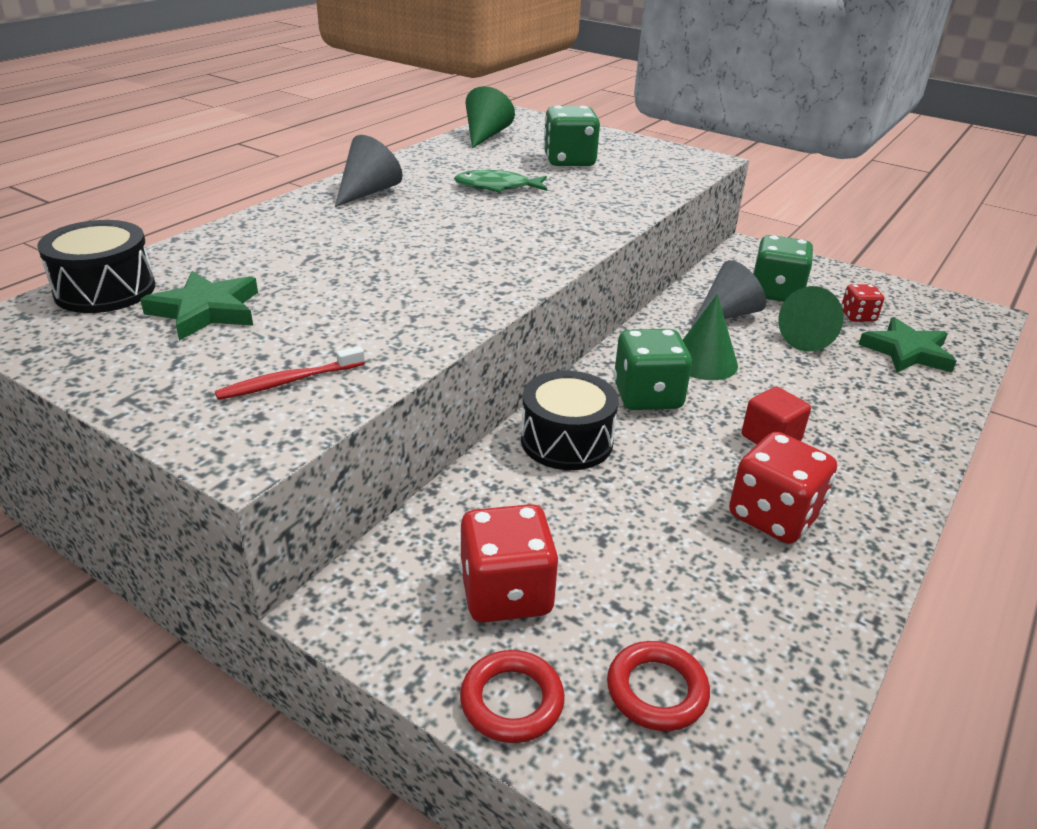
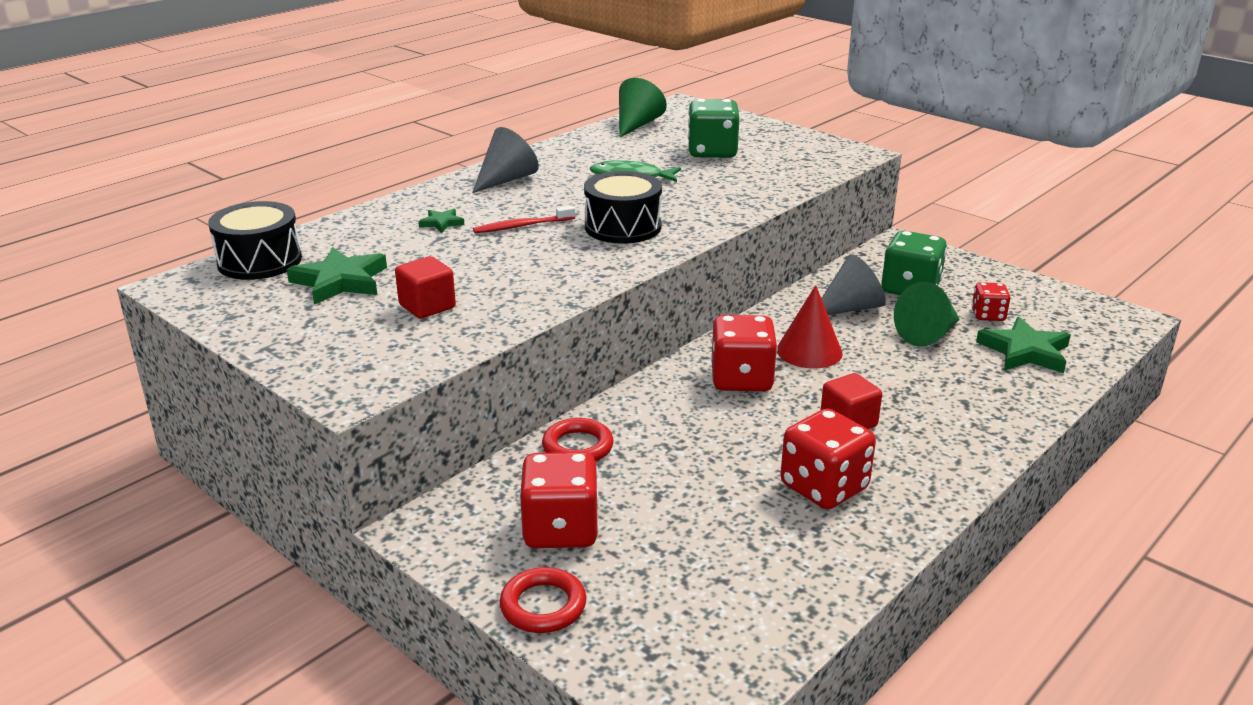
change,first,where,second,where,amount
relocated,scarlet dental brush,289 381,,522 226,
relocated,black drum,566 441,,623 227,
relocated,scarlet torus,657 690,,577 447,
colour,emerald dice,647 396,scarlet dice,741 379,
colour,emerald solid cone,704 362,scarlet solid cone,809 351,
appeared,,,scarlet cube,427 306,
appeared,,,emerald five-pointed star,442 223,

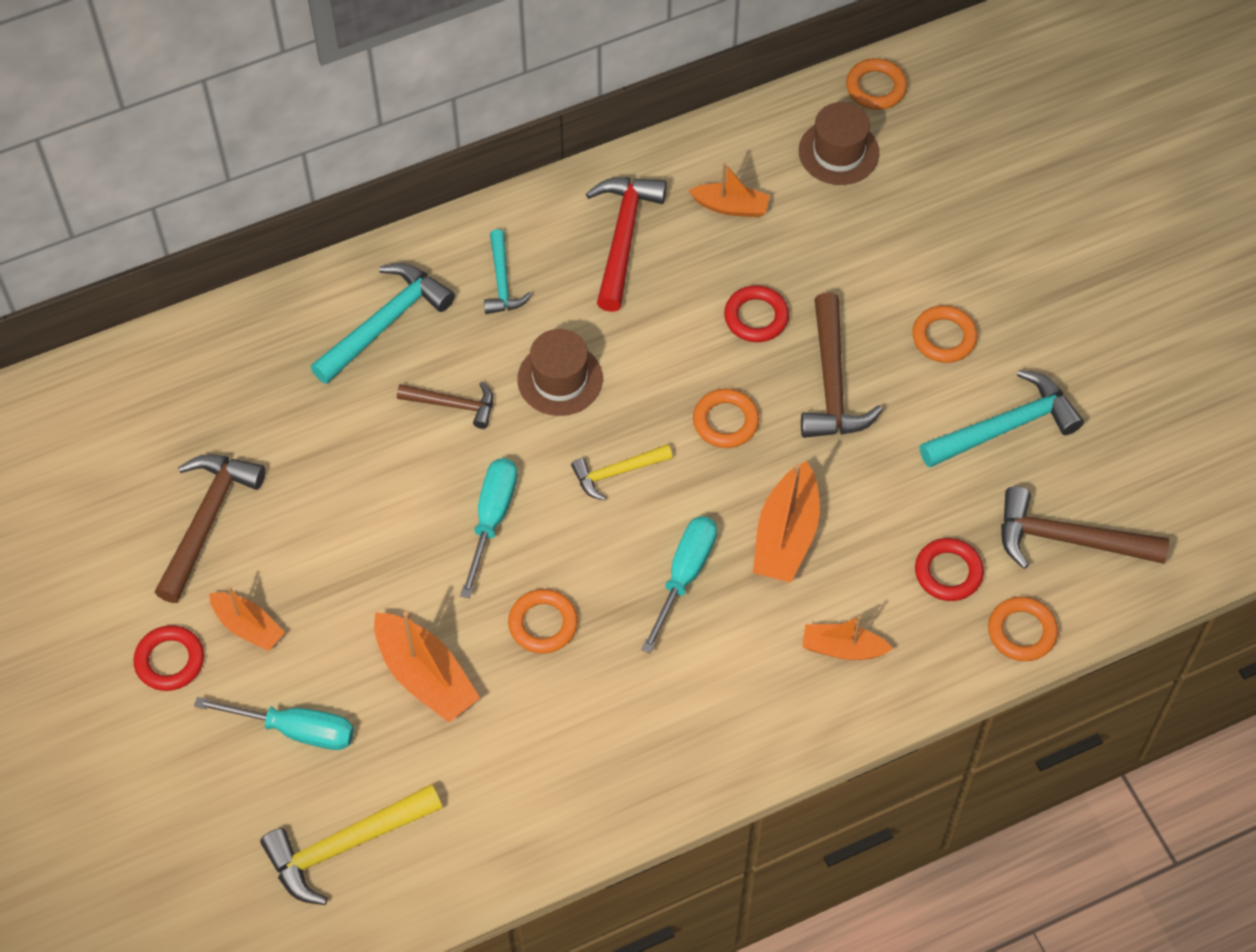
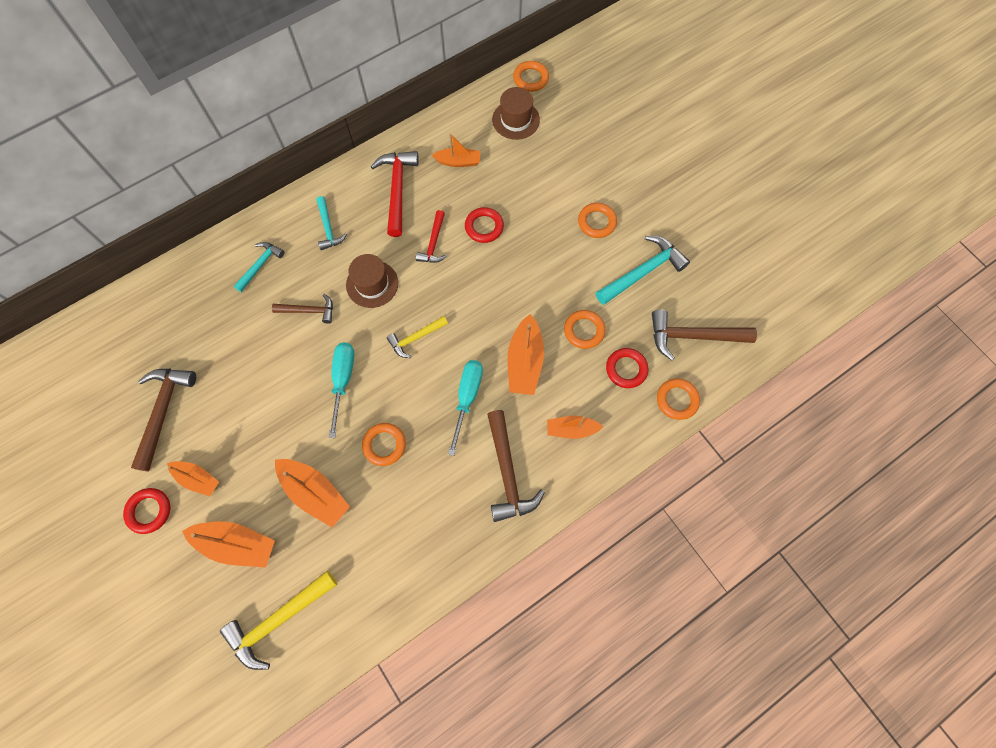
change,first,where,second,where,amount
exchanged,turquoise hand screwdriver,296 730,orange boat,236 544,
size,turquoise hammer,385 323,,260 265,x0.60
relocated,orange torus,725 421,,584 331,
relocated,brown hammer,832 383,,507 473,
appeared,,,scarlet hammer,433 243,

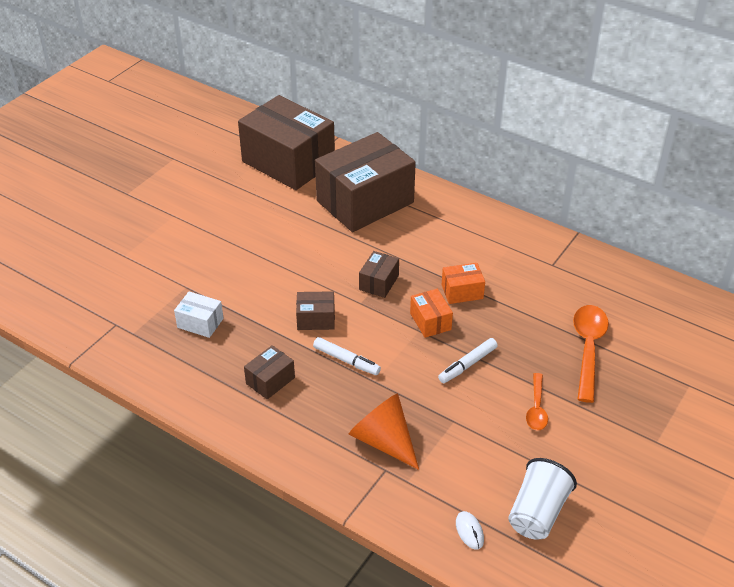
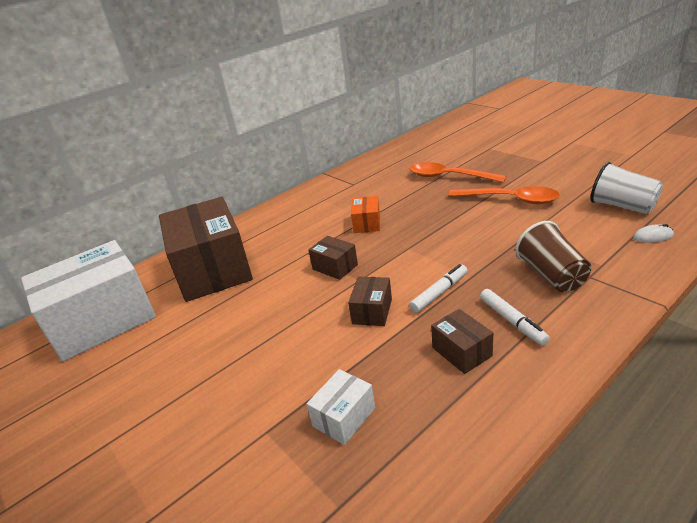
change,first,where,second,where,amount
colour,brown package,288 162,white package,102 321,
exchanged,orange solid cone,384 440,brown beaker,551 275,
missing,orange package,430 321,,,
relocated,white marker pen,467 365,,512 321,
size,orange tablespoon,536 408,,509 199,x1.71

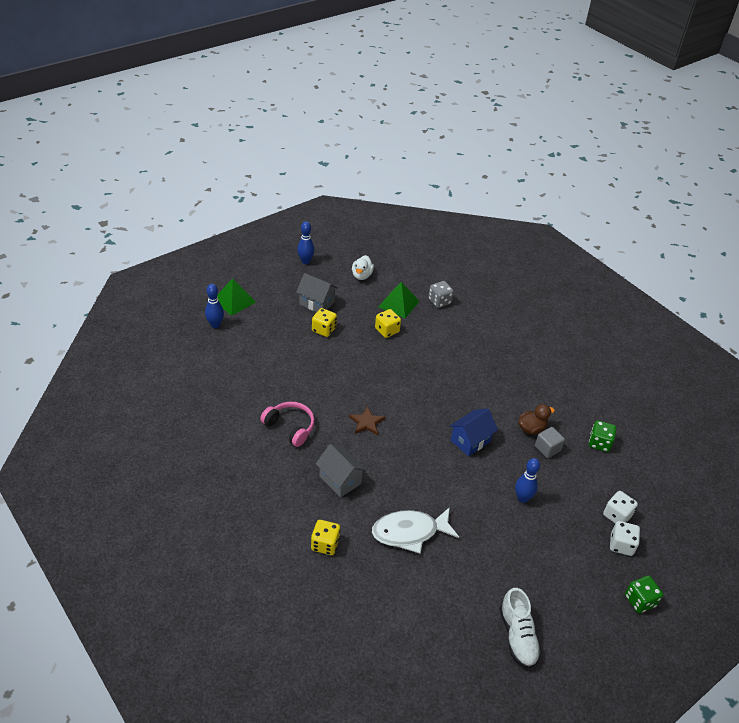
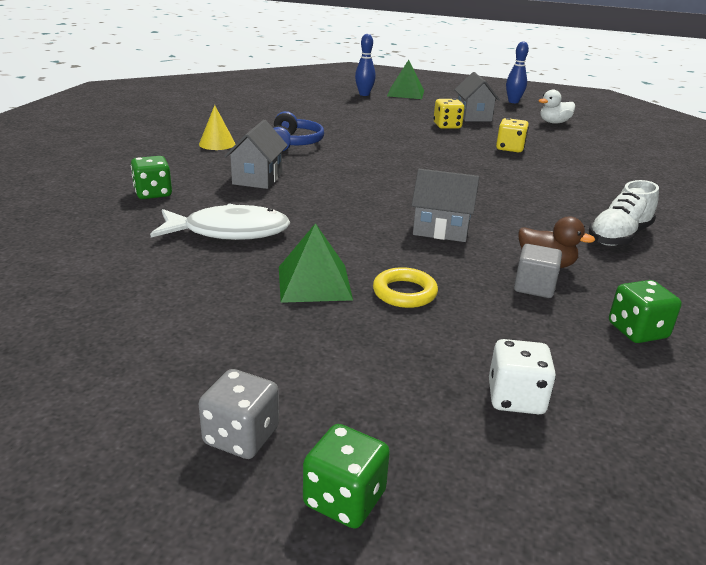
change,first,where,second,where,amount
colour,rosy over-ear headphones,290 427,blue over-ear headphones,294 143,
colour,yellow dice,325 544,emerald dice,153 193,
missing,brown five-pointed star,366 422,,,
spun,white fish,409 532,,229 232,135 degrees clockwise
relocated,emerald solid pyramid,398 304,,314 282,
relocated,ash-grey dice,439 301,,241 436,
colour,blue house,470 441,ash-grey house,441 229,
relocated,white shoe,517 636,,619 236,
exchanged,blue bowling pin,522 498,yellow torus,404 292,
missing,white dice,621 545,,,
appeared,,,yellow solid cone,217 144,

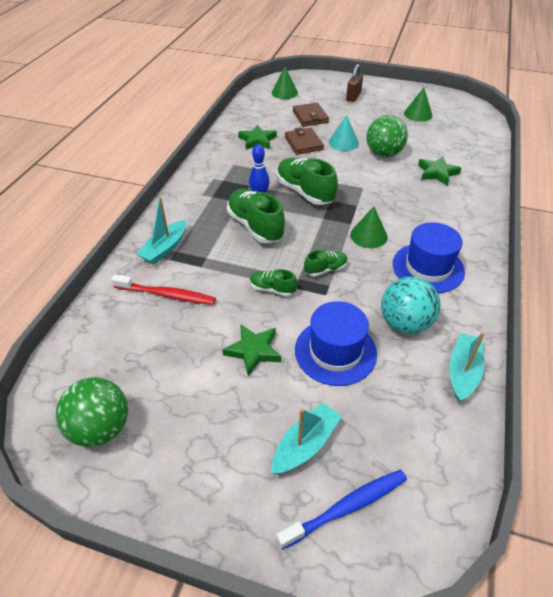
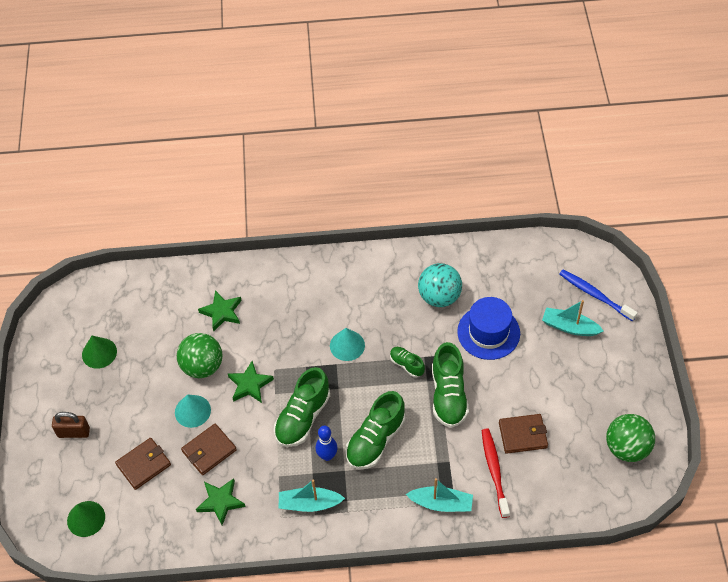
change,first,where,second,where,amount
relocated,emerald five-pointed star,253 351,,250 384,
size,emerald shoe,272 289,,448 395,x1.89
colour,emerald solid cone,368 235,turquoise solid cone,347 345,
missing,blue top hat,428 267,,,
relocated,turquoise boat,463 372,,309 504,
appeared,,,brown wallet,523 435,

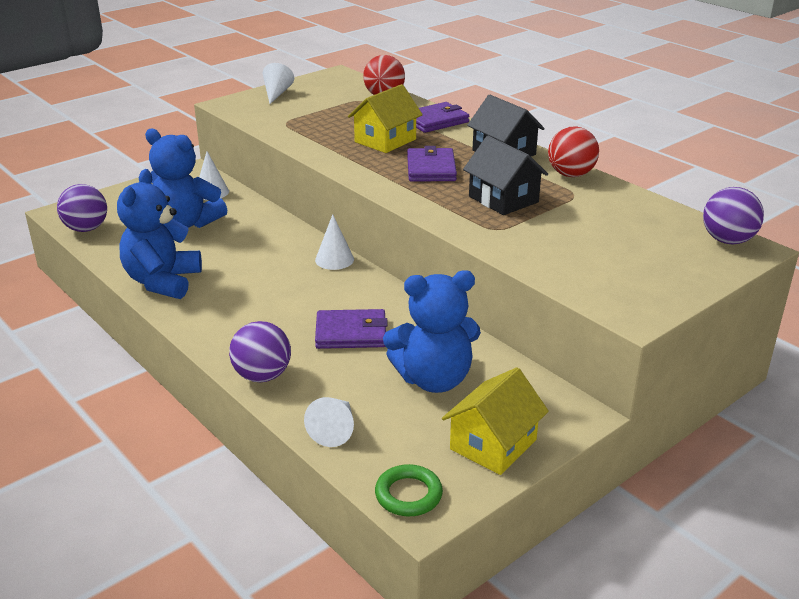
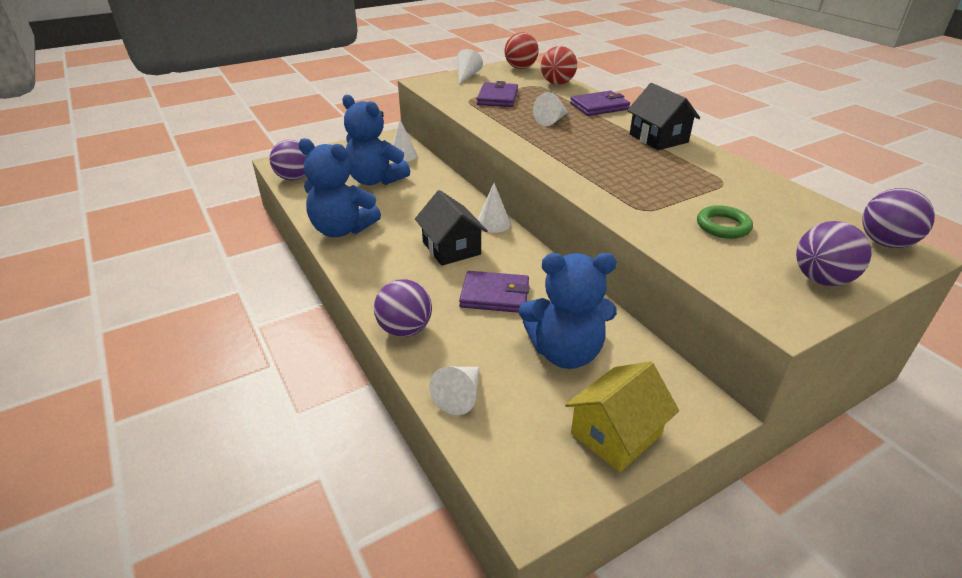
change,first,where,second,where,amount
spun,blue teddy bear,162 281,,342 229,90 degrees counterclockwise
exchanged,yellow house,385 140,white solid cone,551 120,
relocated,emerald torus,408 495,,723 226,
relocated,royal purple wallet,431 168,,497 98,
relocated,black house,503 199,,451 248,
relocated,scarlet ball,571 174,,520 68,
appeared,,,royal purple ball,821 279,

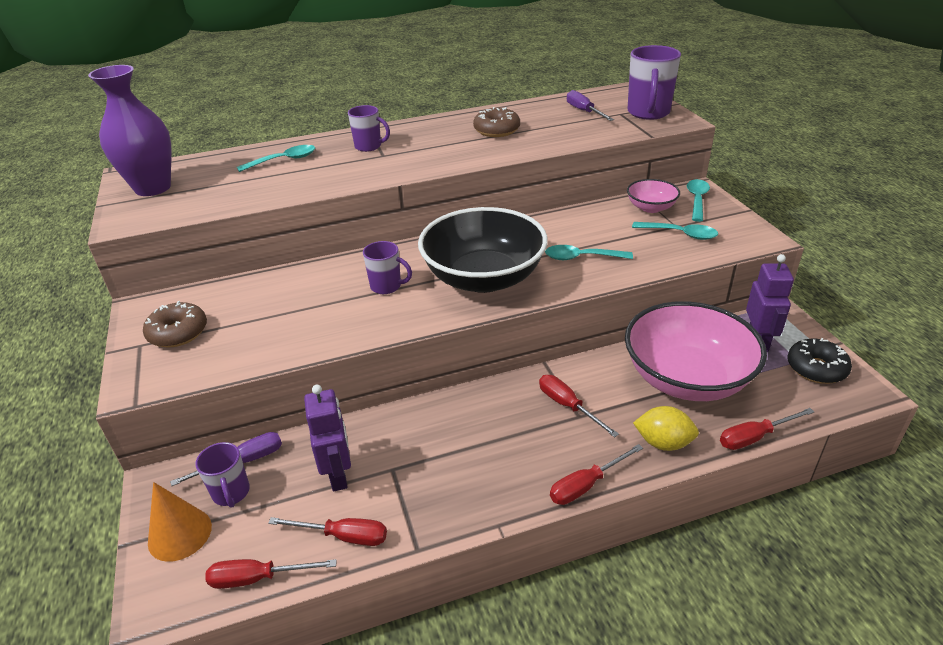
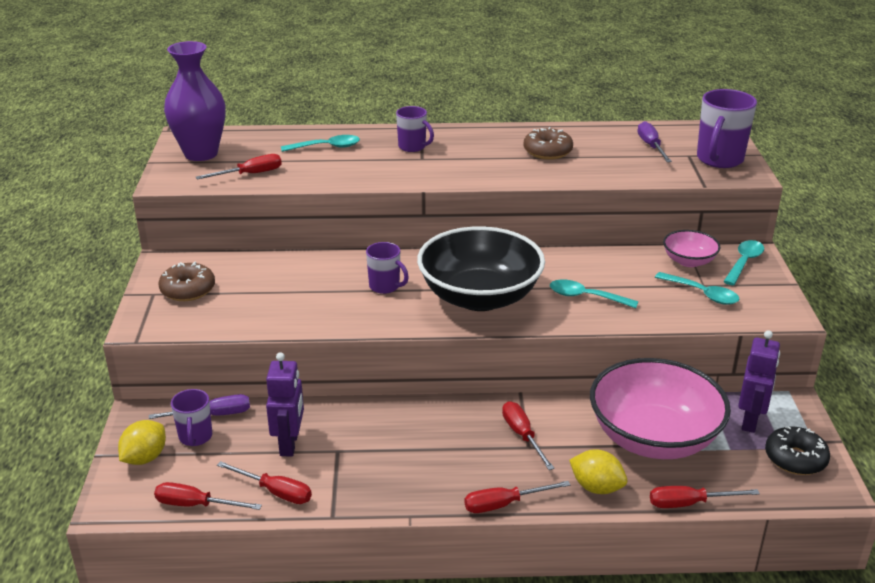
change,first,where,second,where,amount
exchanged,orange solid cone,180 534,yellow citrus fruit,145 458,
appeared,,,scarlet hand screwdriver,250 174,

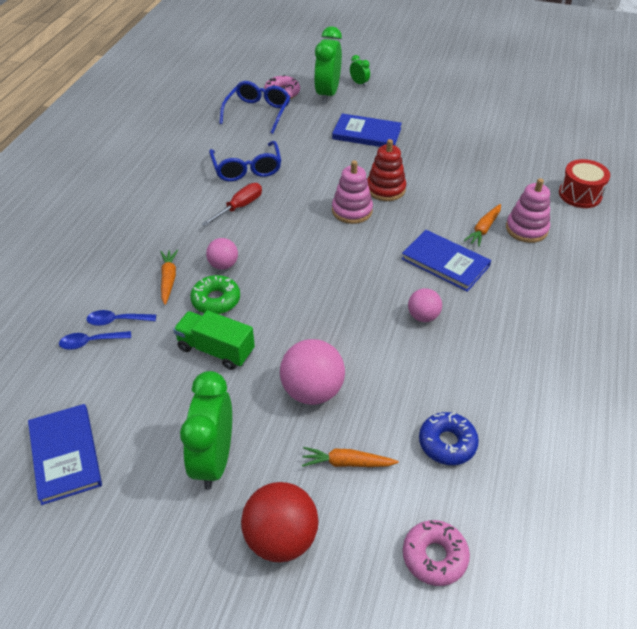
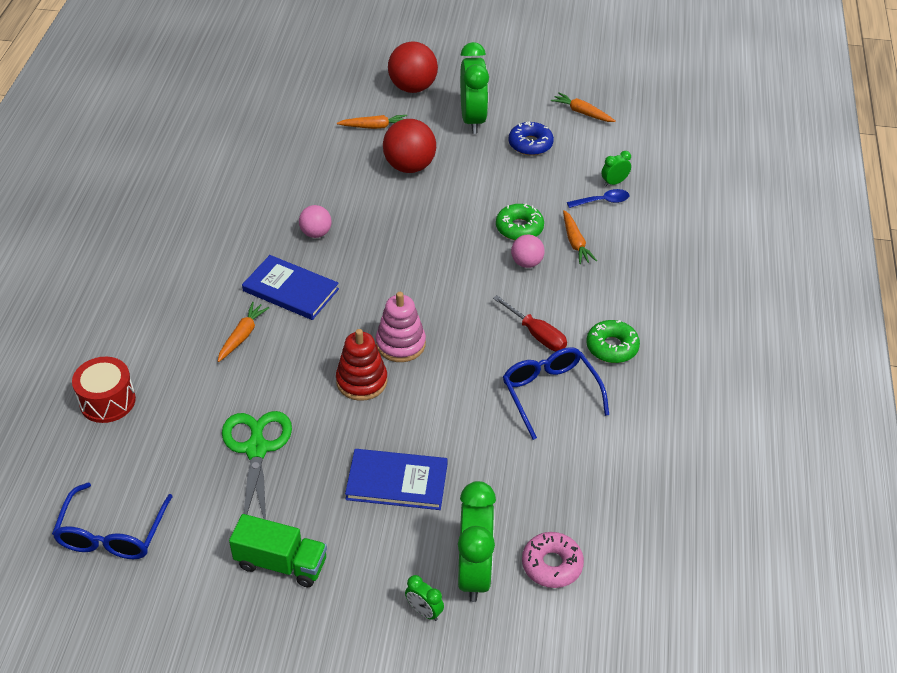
change,first,where,second,where,amount
exchanged,blue hardback,65 455,orange toy carrot,582 113,
exchanged,blue tablespoon,90 342,emerald bedside clock,614 182,
relocated,emerald truck,216 350,,281 563,
spun,scarlet hand screwdriver,240 207,,537 334,75 degrees counterclockwise
relocated,blue spectacles,258 112,,112 534,
colour,rosy ball,312 391,scarlet ball,409 166,
missing,rosy glazed donut,434 556,,,
relocated,blue glazed donut,447 443,,530 144,
missing,rosy ring stacker,526 229,,,
appeared,,,emerald scissors,256 449,
appeared,,,emerald glazed donut,612 347,

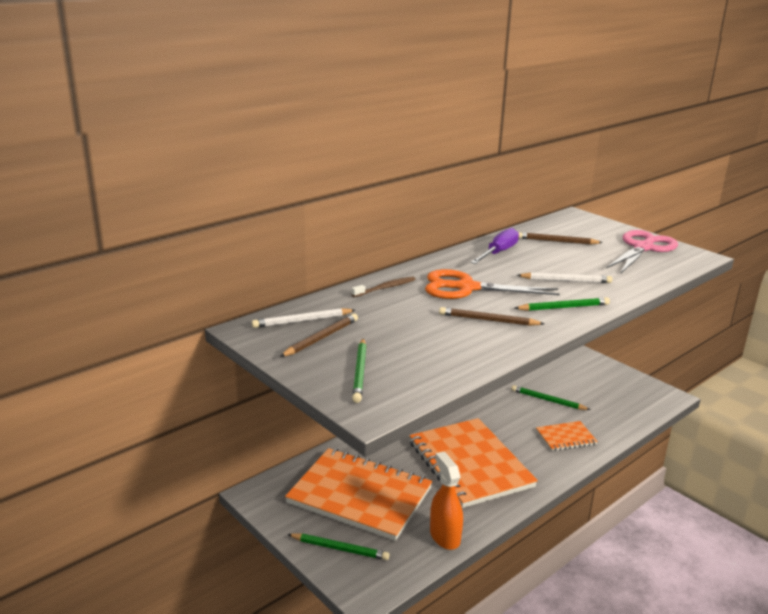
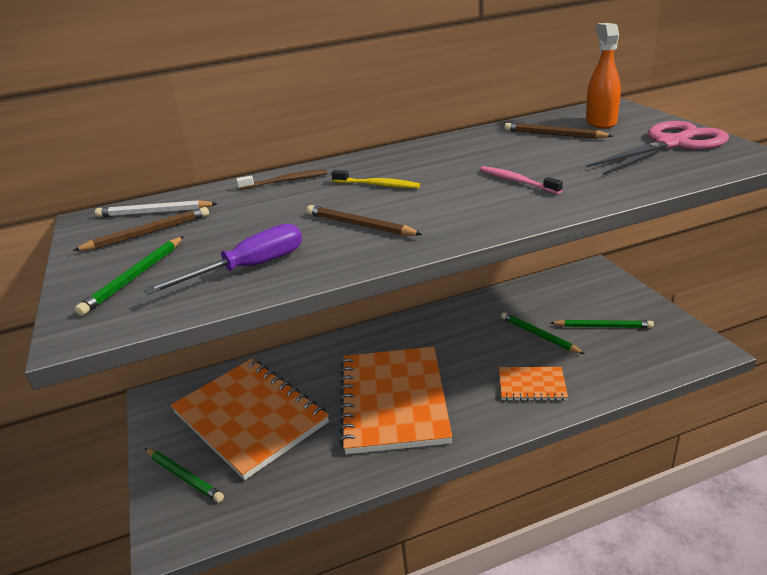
change,first,where,second,where,amount
exchanged,orange scissors,466 288,yellow dental brush,377 185,
relocated,orange sprayer,444 536,,600 122,
relocated,royal purple hand screwdriver,498 253,,249 268,
relocated,emerald pencil,563 307,,603 326,
exchanged,white pencil,566 280,rosy dental brush,517 181,

